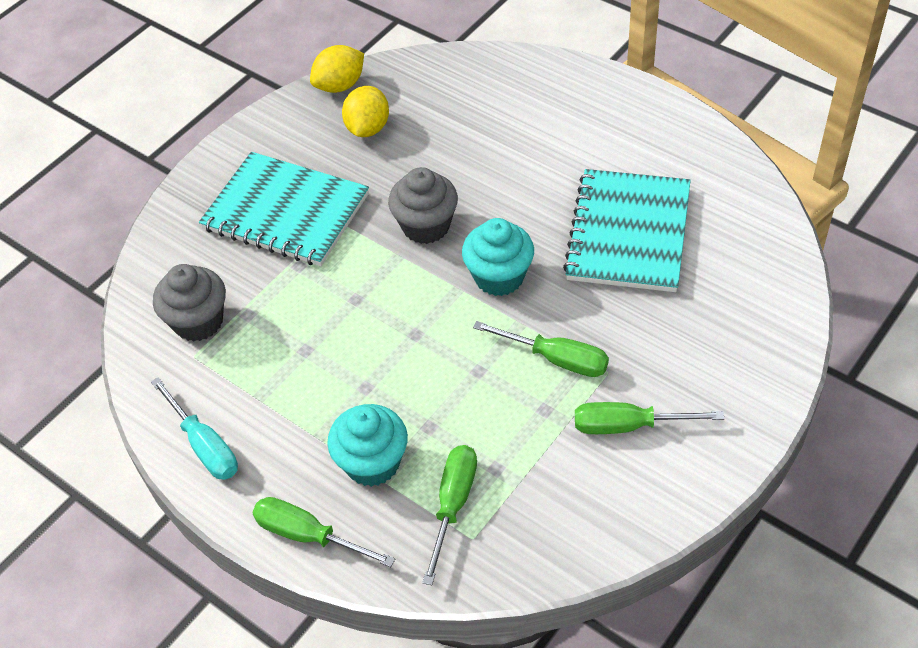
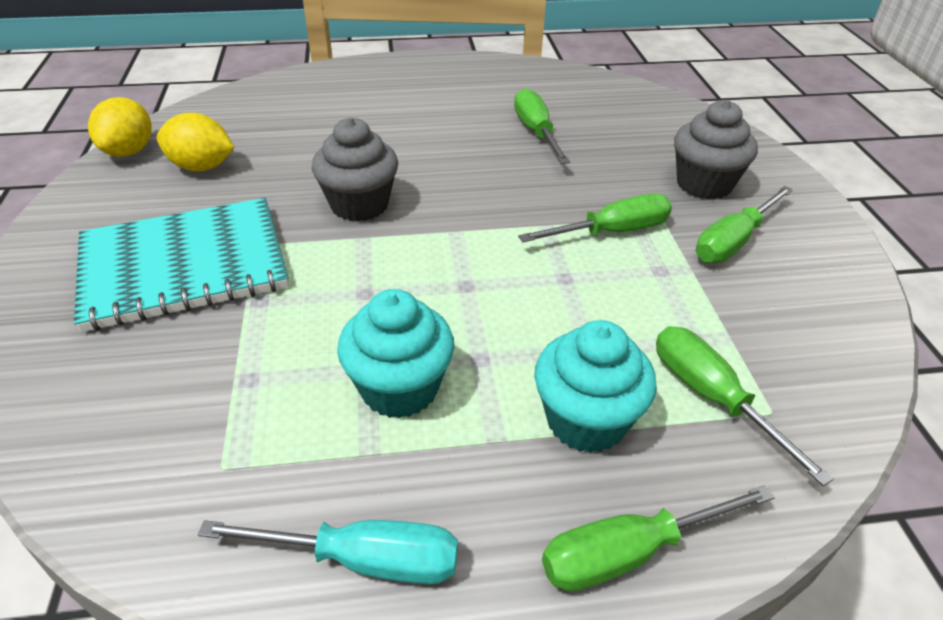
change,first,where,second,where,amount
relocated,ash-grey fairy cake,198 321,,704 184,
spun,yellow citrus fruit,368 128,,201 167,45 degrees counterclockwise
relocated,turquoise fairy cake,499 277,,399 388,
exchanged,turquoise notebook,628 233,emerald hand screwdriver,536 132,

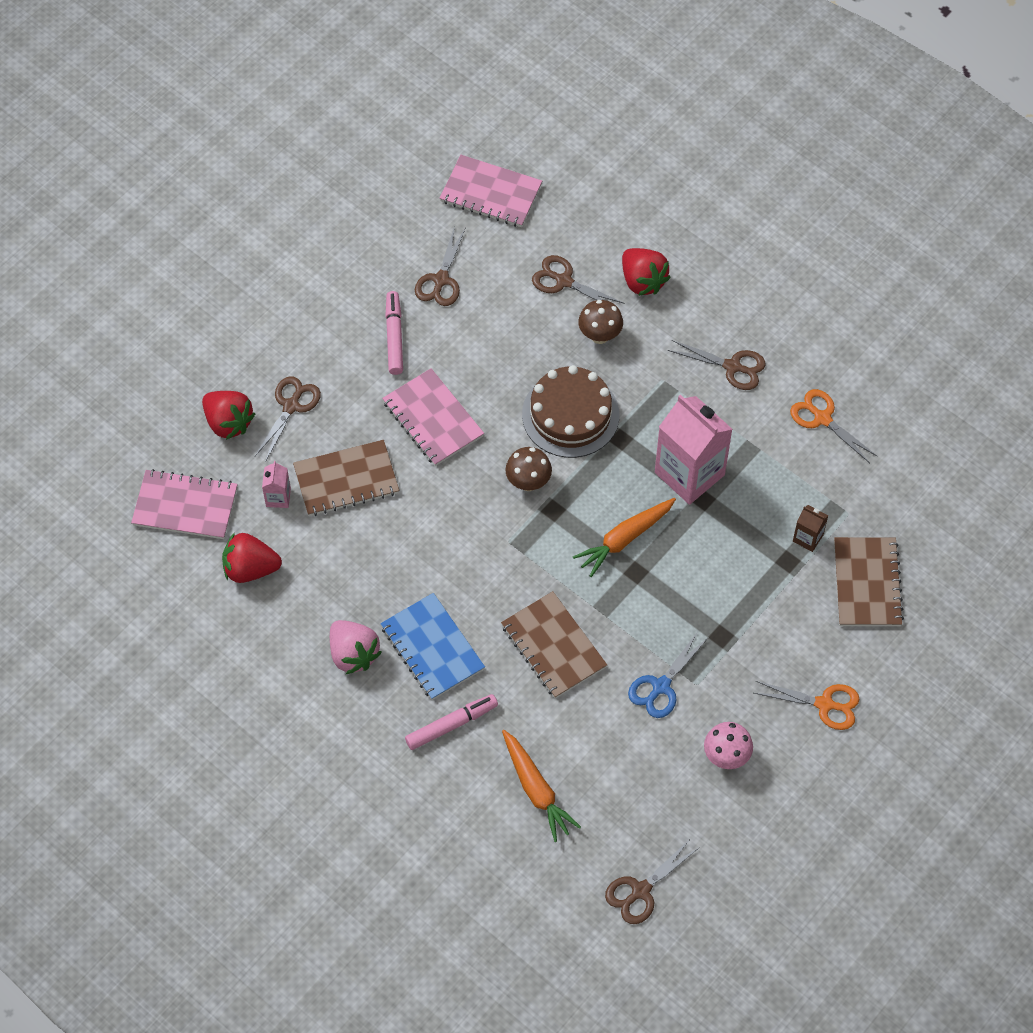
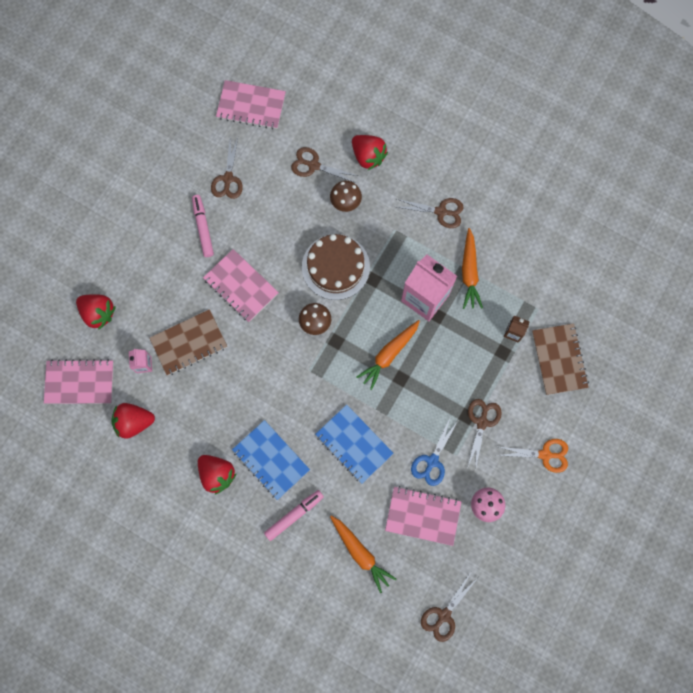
change,first,where,second,where,amount
relocated,brown scissors,291 406,,482 422,
colour,rosy berry,353 654,scarlet berry,217 474,
colour,brown notebook,553 646,blue notebook,354 444,
missing,orange scissors,822 418,,,
appeared,,,rosy notebook,423 516,
appeared,,,orange toy carrot,469 272,

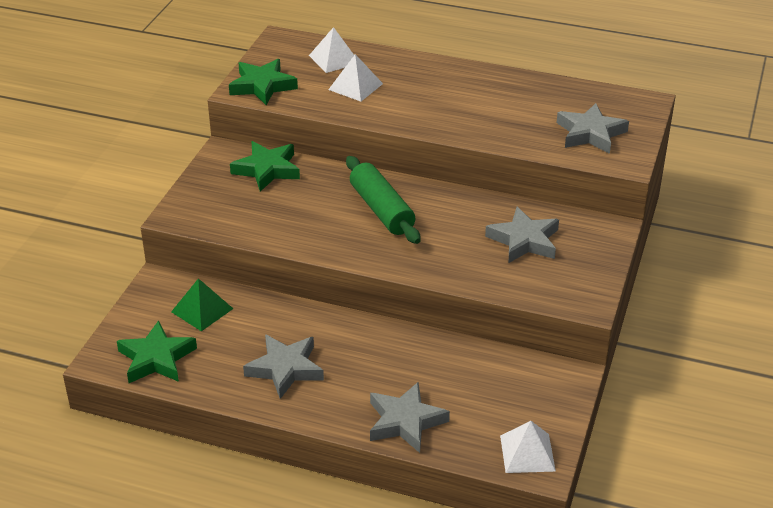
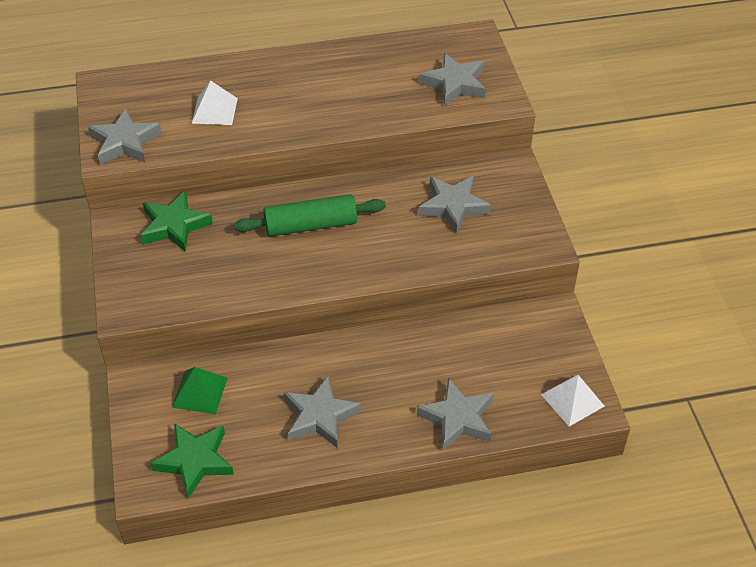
change,first,where,second,where,amount
colour,emerald five-pointed star,262 86,ash-grey five-pointed star,125 142,
missing,white solid pyramid,334 59,,,
spun,emerald rolling pin,381 210,,311 225,45 degrees counterclockwise

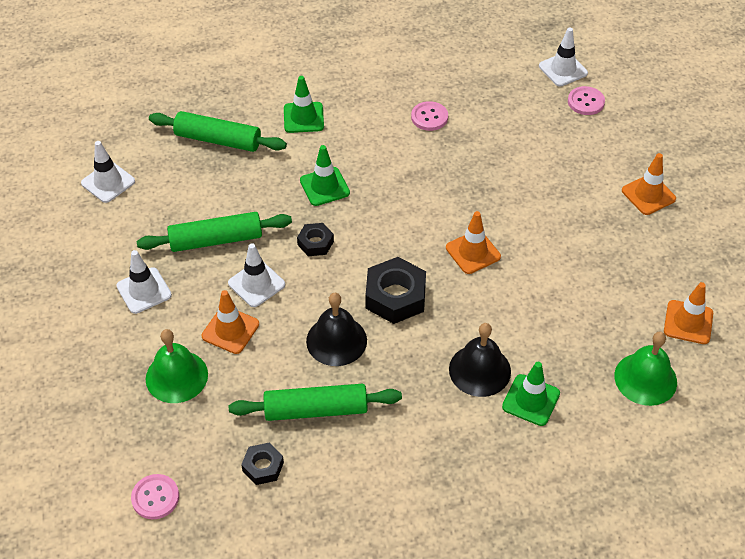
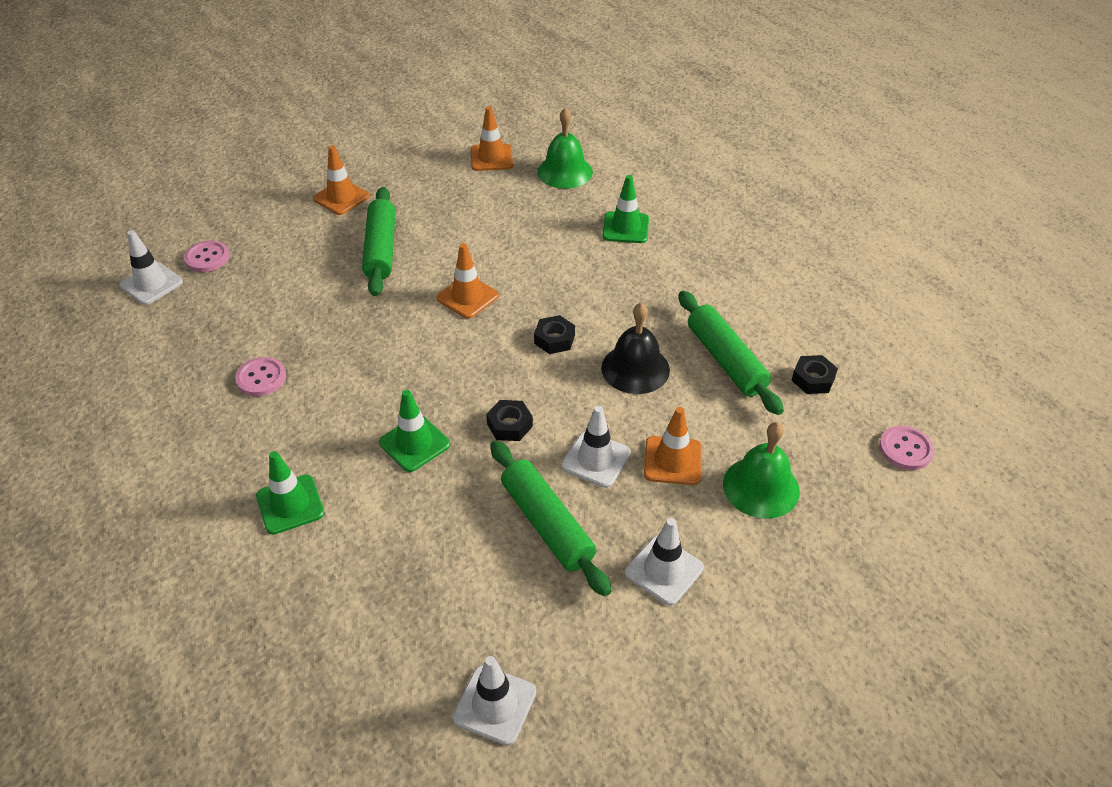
change,first,where,second,where,amount
relocated,emerald rolling pin,218 140,,380 249,
size,black hexagon nut,395 296,,554 339,x0.56
missing,black school bell,479 370,,,

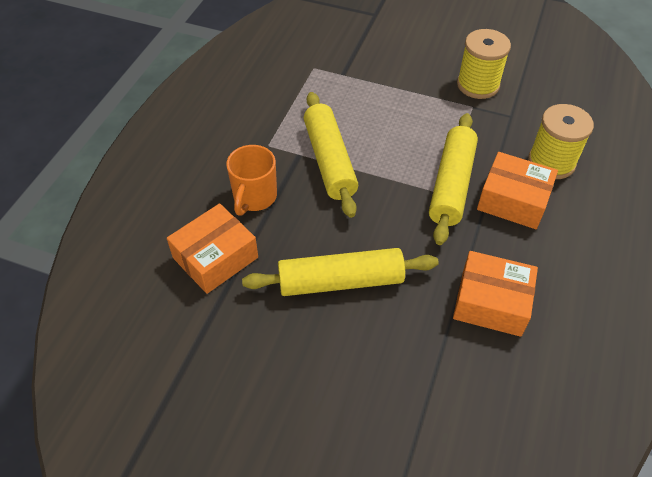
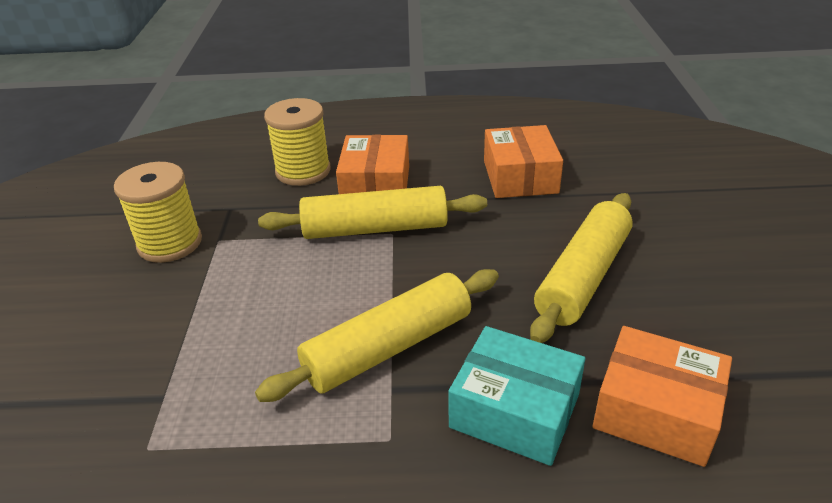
change,first,where,second,where,amount
exchanged,orange mug,254 197,turquoise package,514 411,
spun,yellow rolling pin,340 281,,583 276,60 degrees clockwise

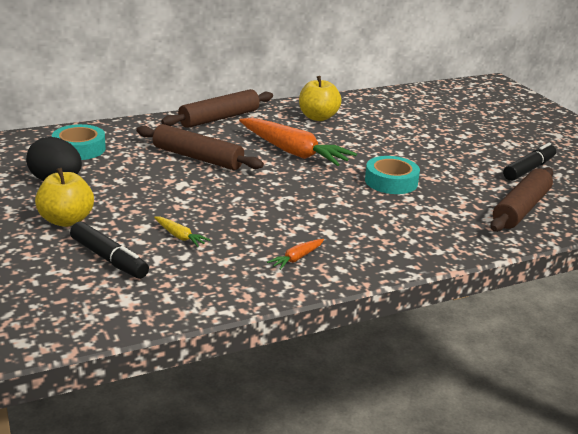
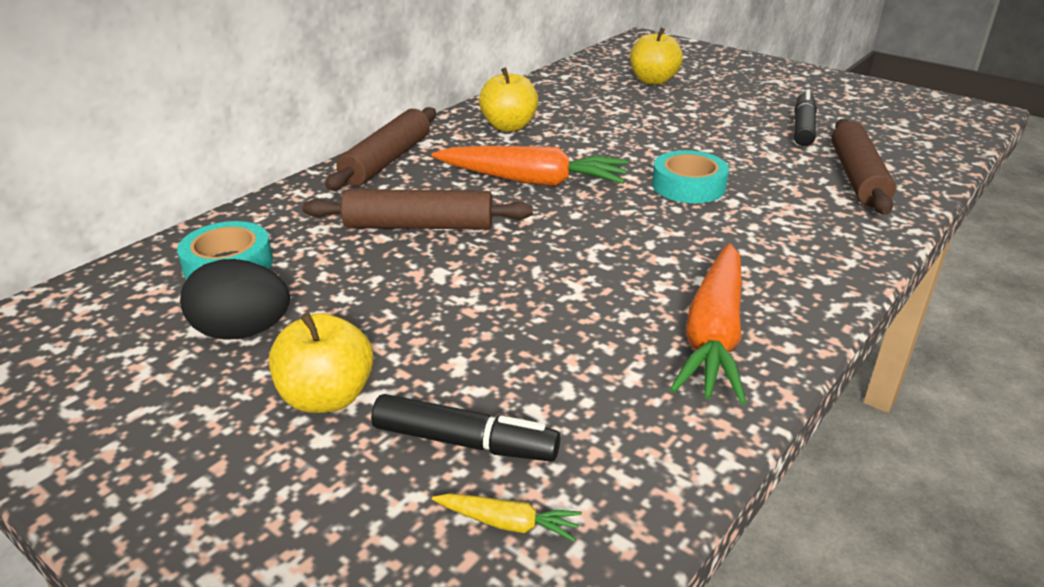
change,first,where,second,where,amount
relocated,yellow toy carrot,179 236,,507 523,
size,orange toy carrot,297 258,,714 335,x2.31
appeared,,,yellow apple,653 81,

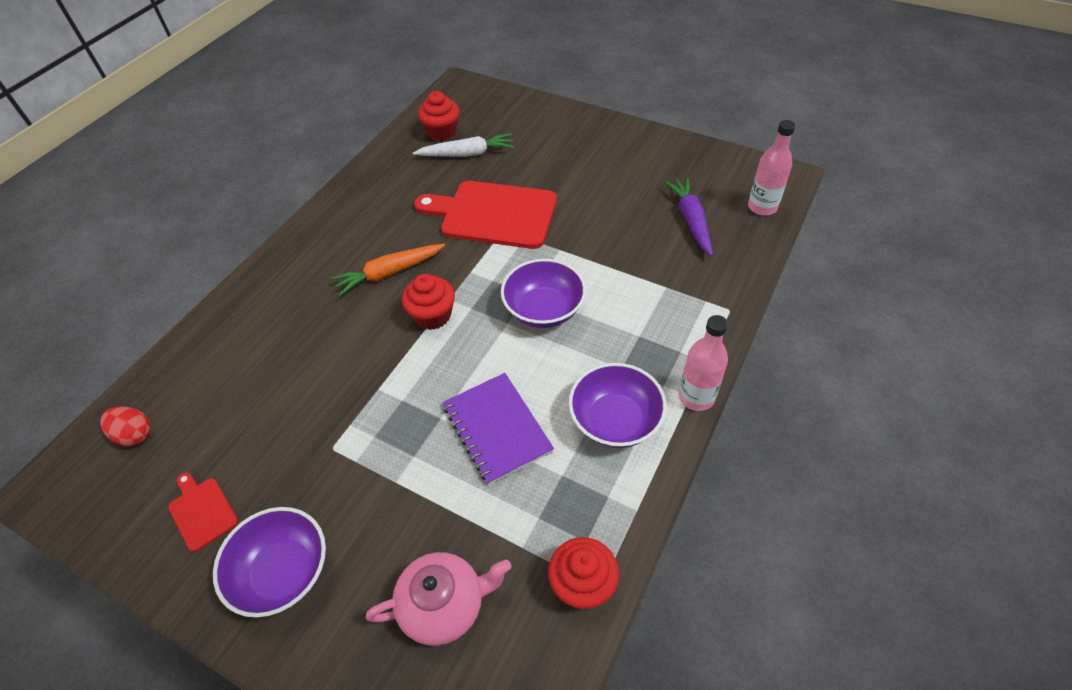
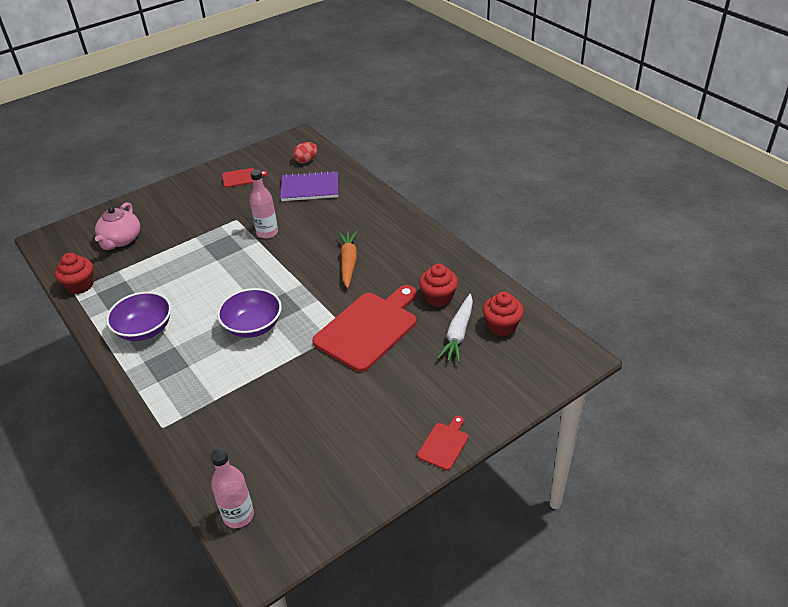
change,first,where,second,where,amount
missing,royal purple bowl,283 572,,,
relocated,scarlet fairy cake,433 315,,438 297,
relocated,royal purple notebook,497 429,,310 188,
missing,royal purple toy carrot,691 220,,,
relocated,rosy bottle,696 397,,267 232,
appeared,,,scarlet bread board,444 444,

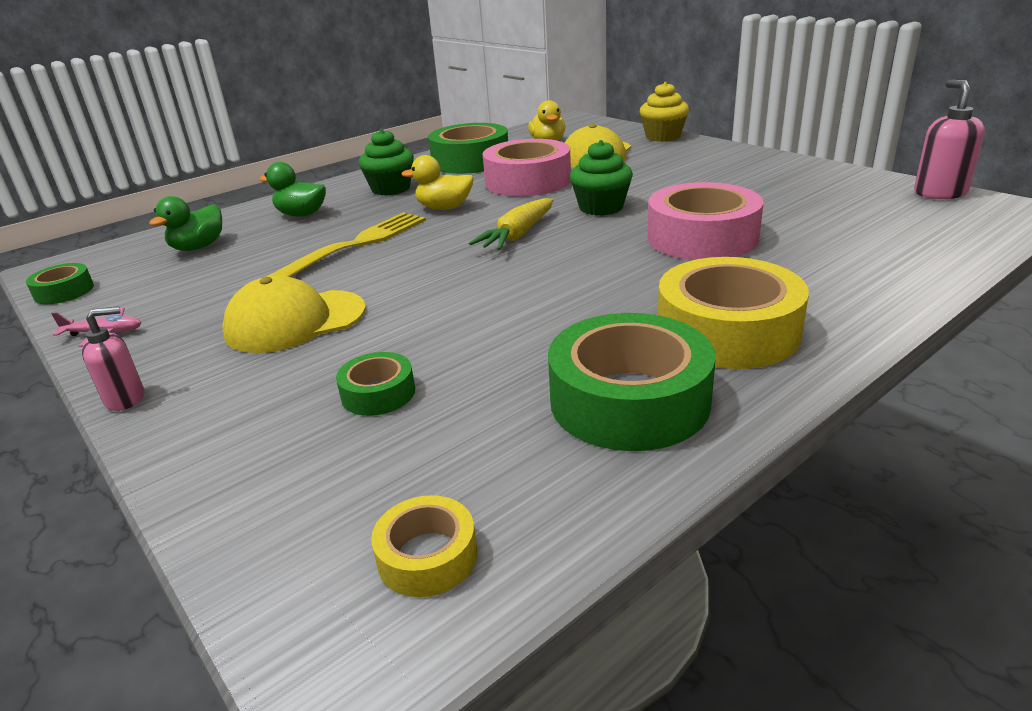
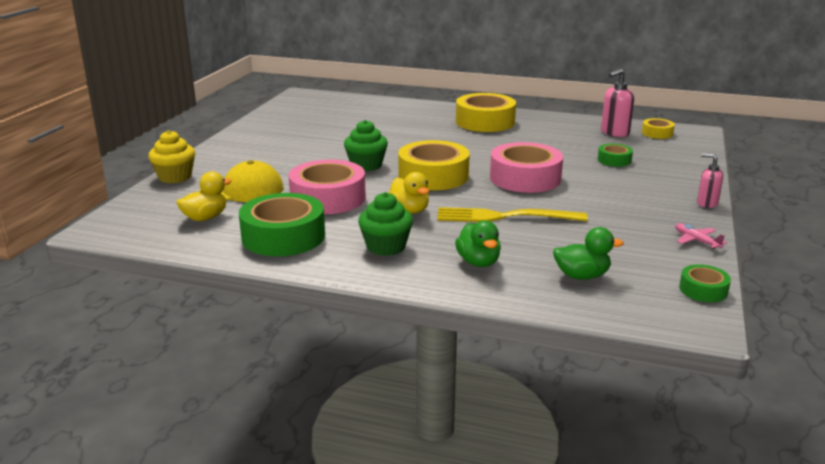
change,first,where,second,where,amount
missing,yellow peaked cap,295 321,,,
exchanged,yellow toy carrot,518 235,yellow tape,433 176,
missing,emerald tape,629 400,,,
relocated,rosy tape,702 238,,525 178,
relocated,rosy pump bottle,939 193,,614 133,

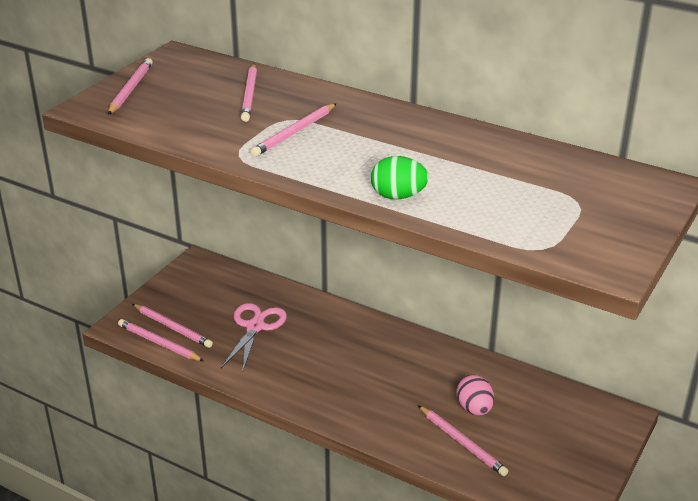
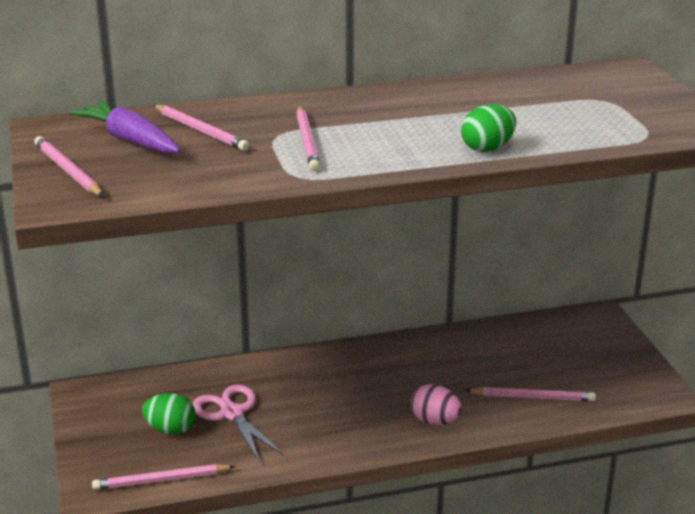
change,first,where,second,where,amount
missing,rosy pencil,172 327,,,
relocated,rosy egg shape,474 409,,435 421,
appeared,,,royal purple toy carrot,130 140,
appeared,,,emerald egg shape,170 429,

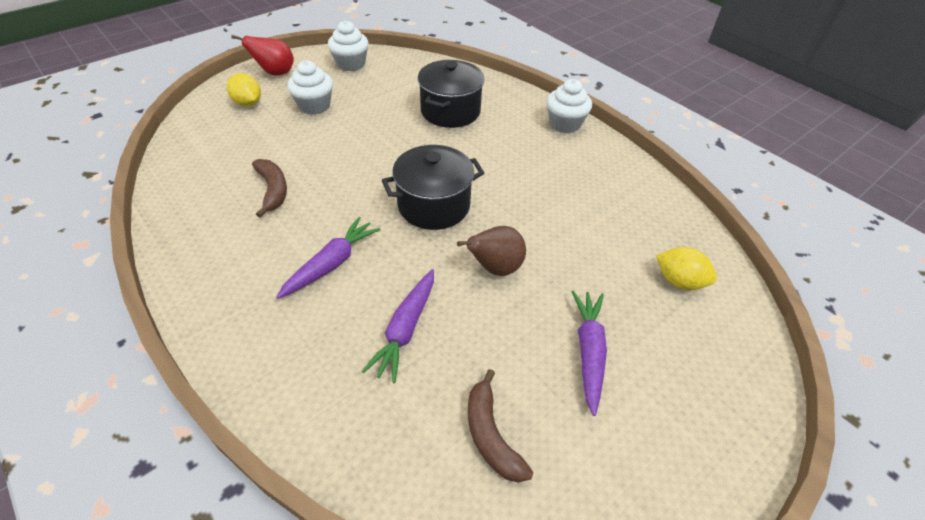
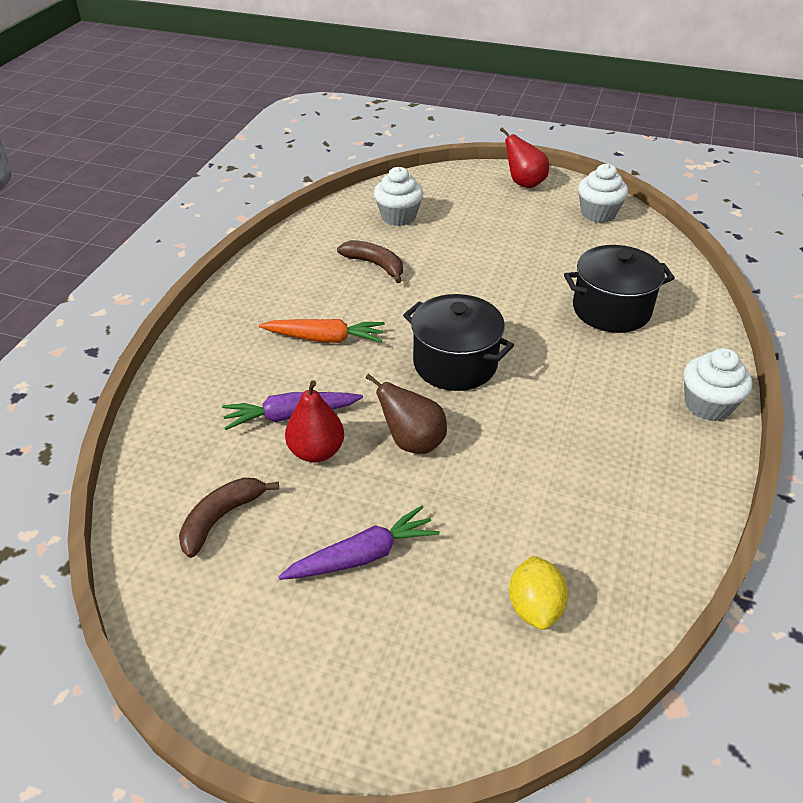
change,first,where,second,where,amount
missing,yellow citrus fruit,248 103,,,
spun,brown banana,273 190,,375 265,90 degrees counterclockwise
colour,royal purple toy carrot,331 264,orange toy carrot,324 338,
relocated,white fairy cake,314 106,,398 217,
appeared,,,scarlet pear,316 451,

